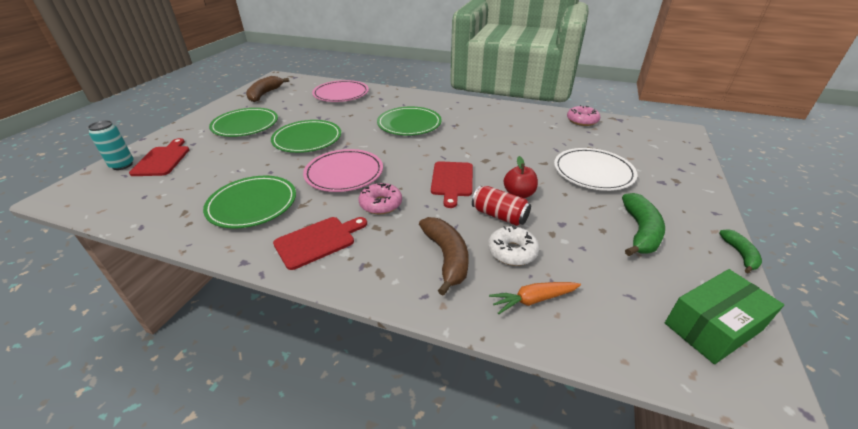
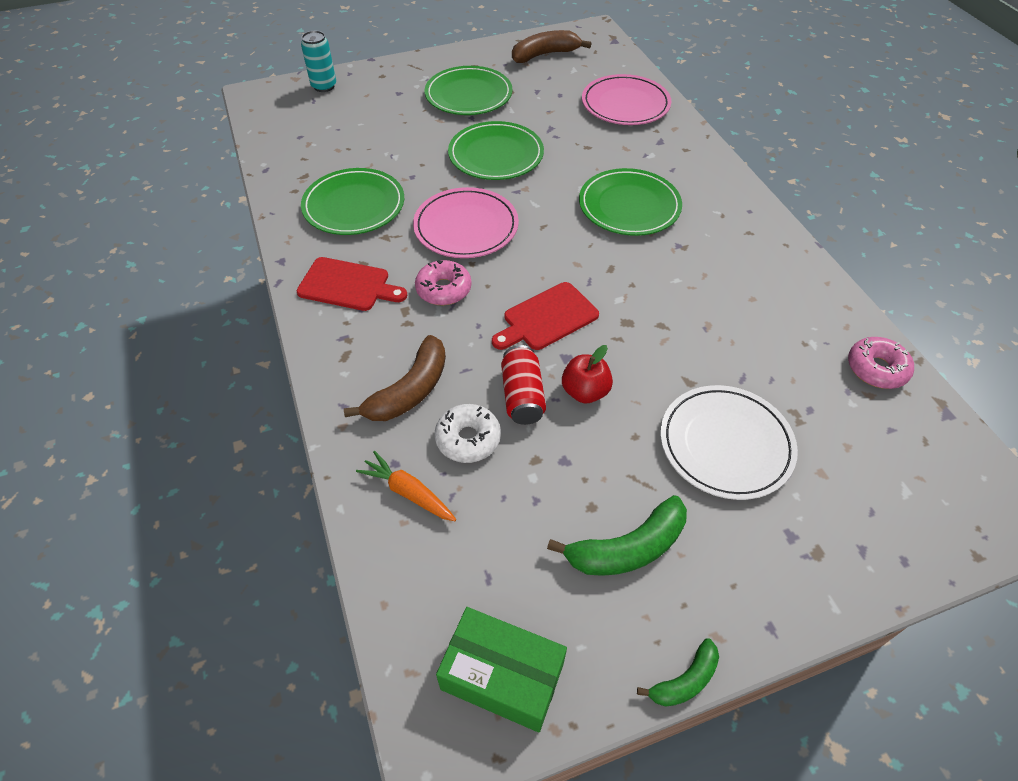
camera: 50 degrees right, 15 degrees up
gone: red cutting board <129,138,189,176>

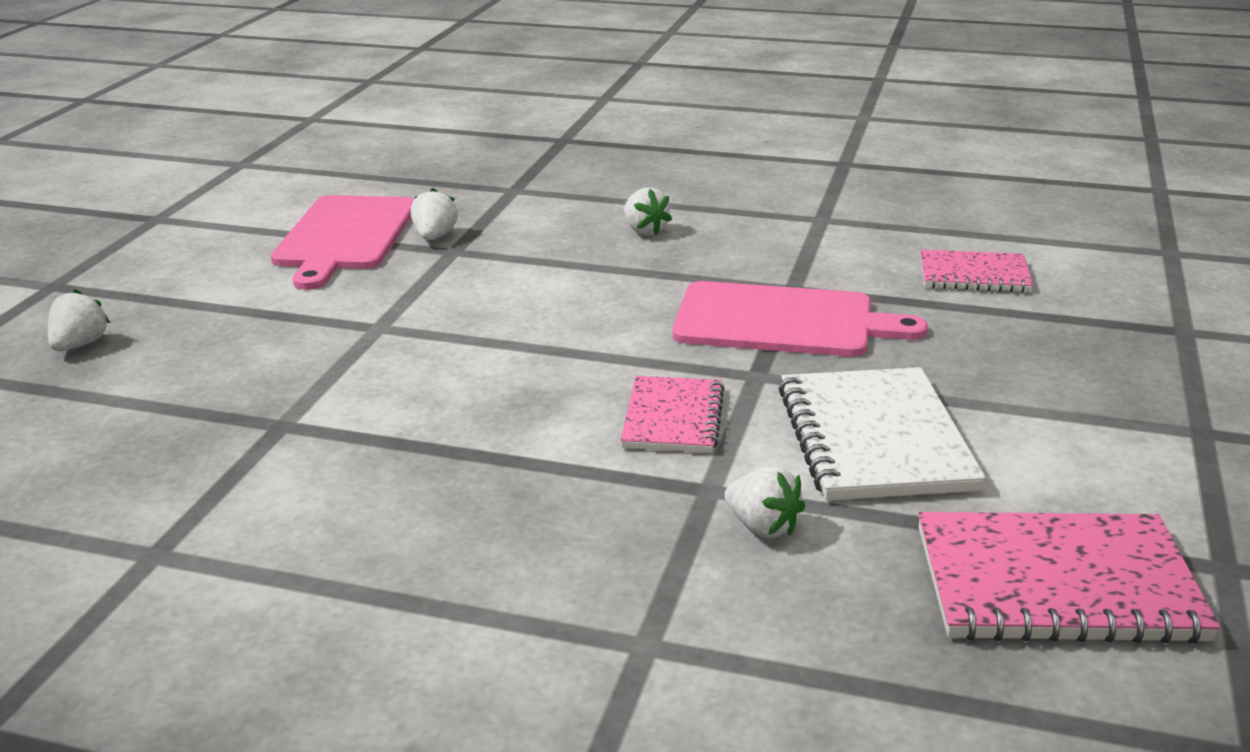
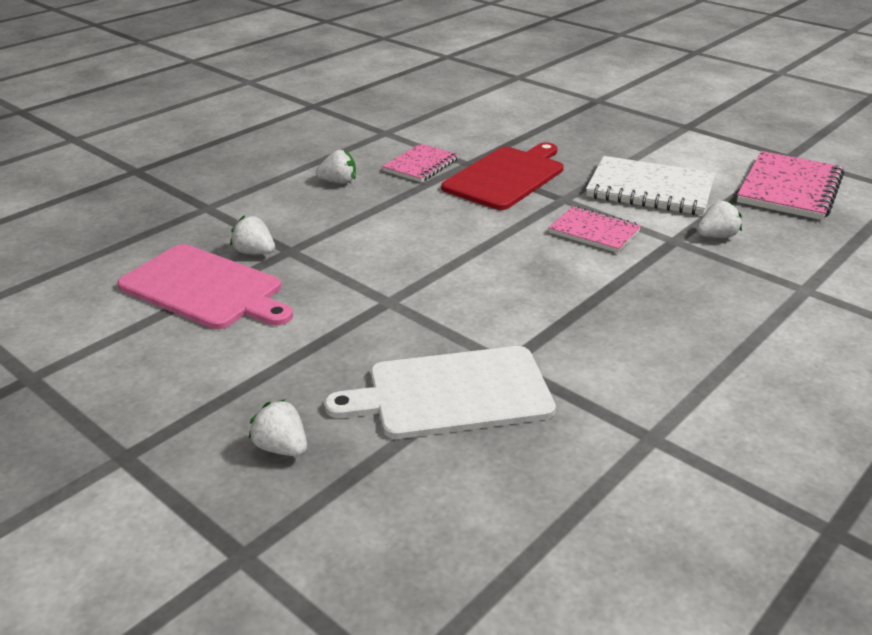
camera: 65 degrees left, 5 degrees up
new: snow-white cutting board <324,346,556,439>
shifted: rosy notebook <920,250,1033,293> to <382,144,459,182>
repainted: rosy cutting board <672,281,928,357> to red cutting board <441,142,564,210>

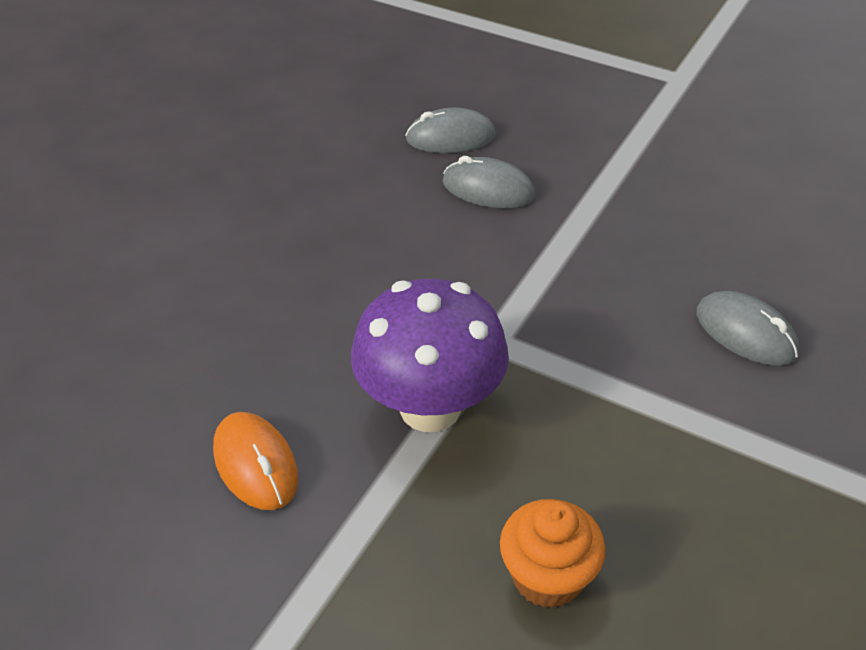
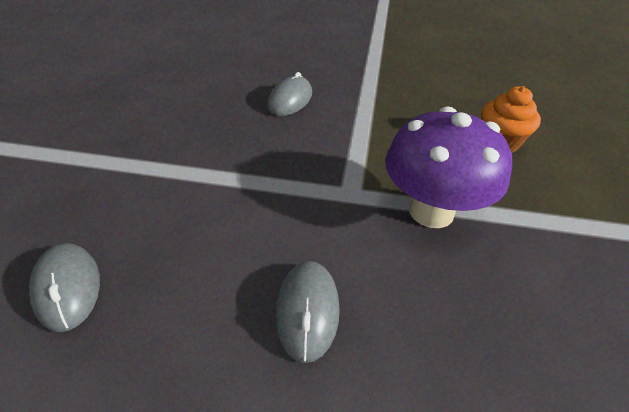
camera: 110 degrees left, 0 degrees up
gone: orange-coloured computer mouse <213,412,298,510>
shifted: grey computer mouse <443,156,535,208> to <276,261,340,363>

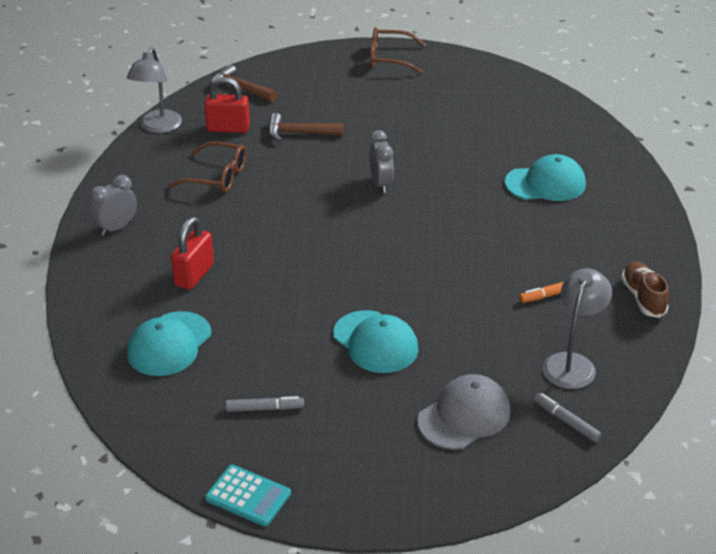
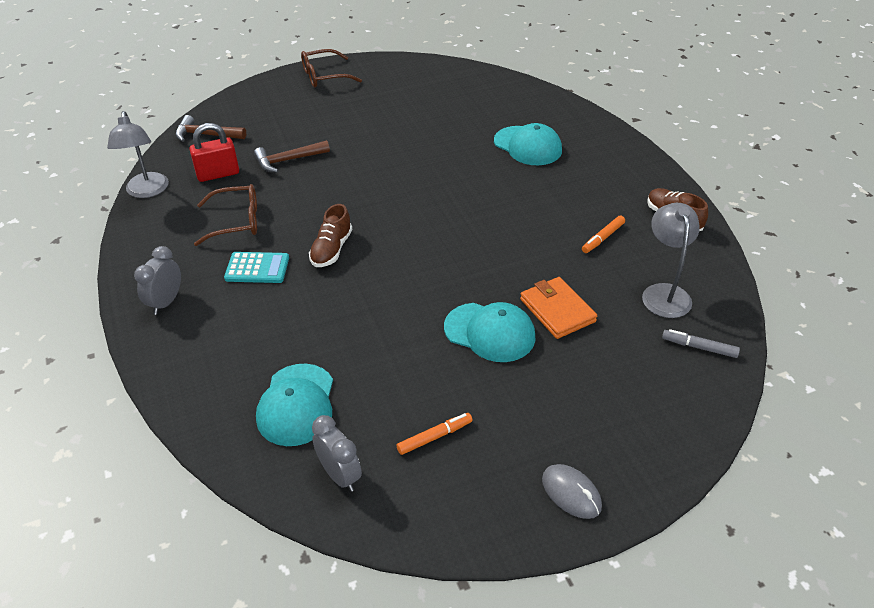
camera: 25 degrees left, 5 degrees up
gone: red padlock <171,217,214,290>; grey cap <417,374,511,450>
new: dark brown lace-up shoe <309,204,352,267>; orange-coloured card wallet <520,277,597,339>; grey computer mouse <542,464,602,519>
shifted: teal calculator <205,465,291,526> to <224,252,289,283>; grey clock <369,130,394,193> to <312,415,362,492>
repainted: grey marker <226,396,304,412> to orange-coloured marker <396,413,472,455>
rotated: teal cap <505,154,586,201> = <494,123,562,165> 75 degrees clockwise

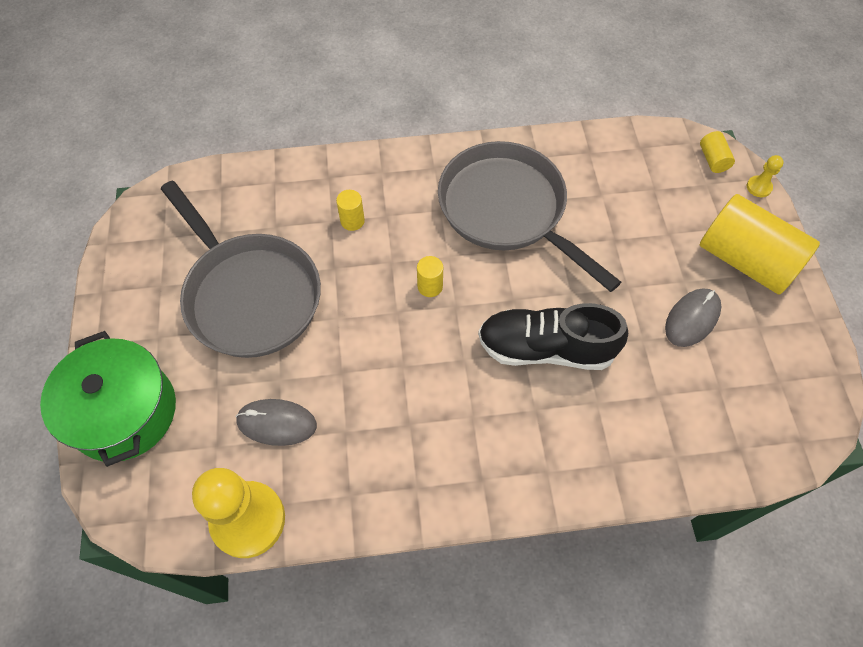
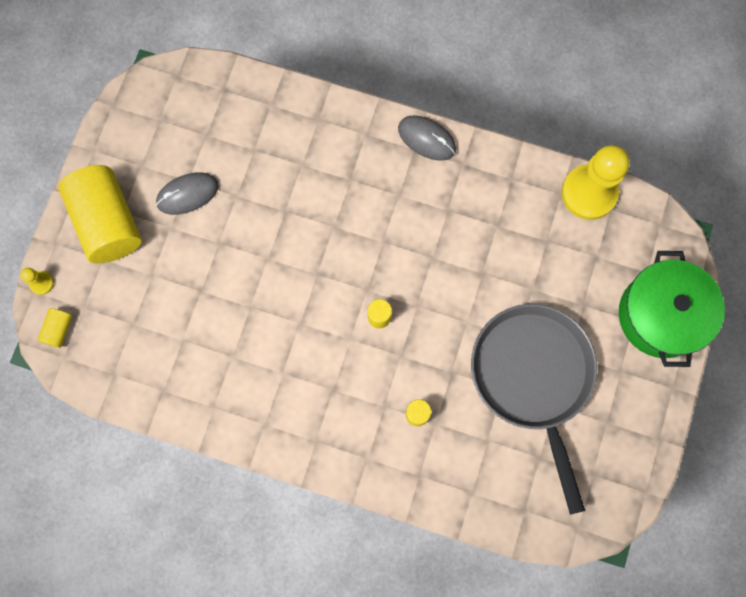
camera: 155 degrees left, 15 degrees up
gone: grey frying pan <438,141,621,292>; jet-black lace-up shoe <478,303,628,370>
shifted: grey computer mouse <236,399,317,446> to <398,115,456,161>

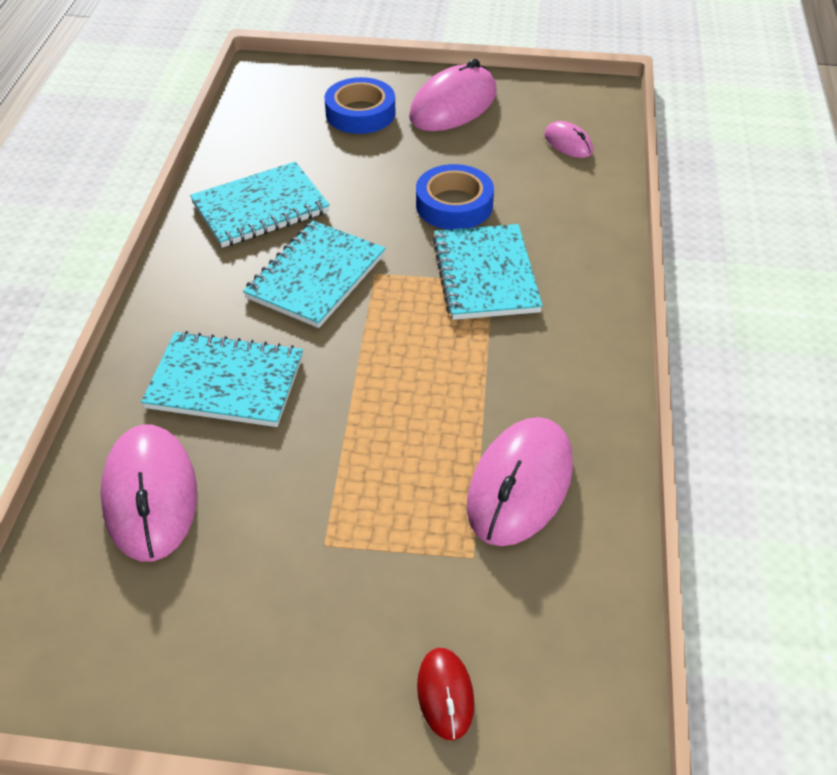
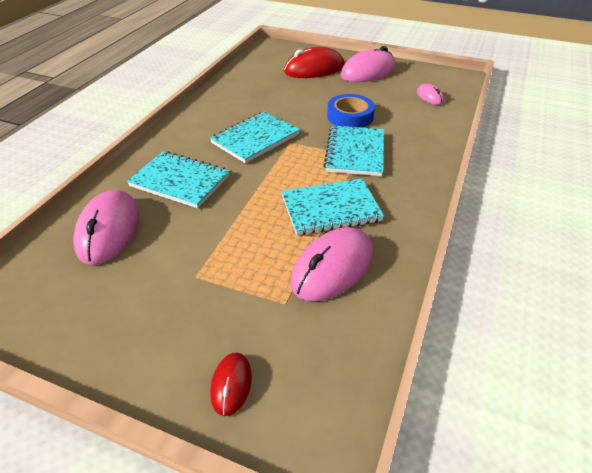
camera: 15 degrees right, 5 degrees down
shifted: teal notebook <190,162,330,248> to <281,178,384,235>
swapped: cobalt tape <324,77,395,134> to red computer mouse <284,47,345,78>

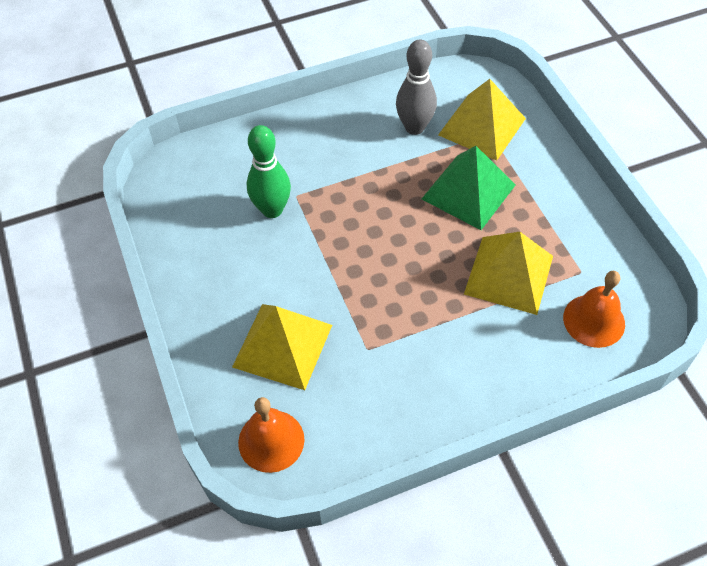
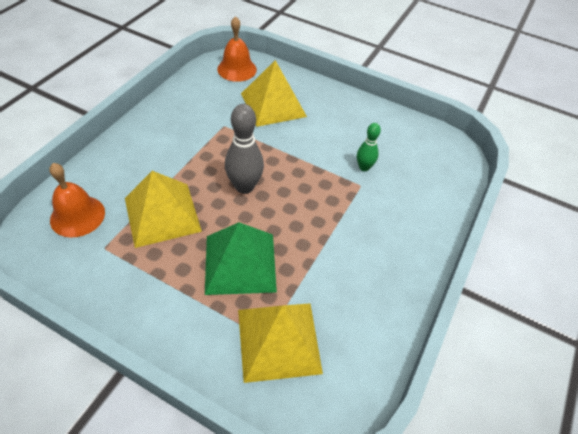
camera: 135 degrees right, 5 degrees down
shifted: grey tenpin <396,40,437,135> to <225,104,264,194>
scaled: emerald tenpin <247,125,291,218> = <357,123,381,171> x0.59

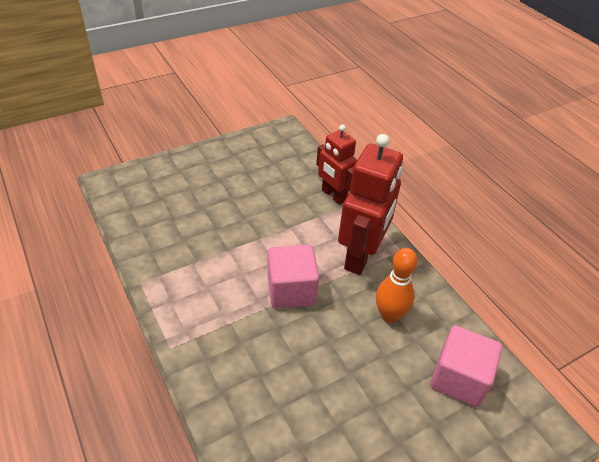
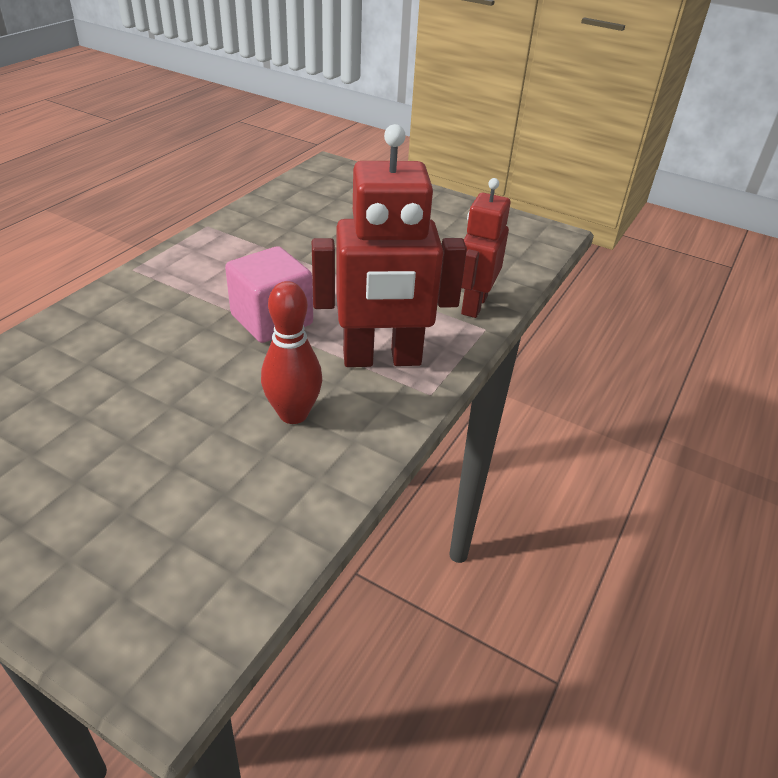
camera: 60 degrees right, 5 degrees down
gone: rosy solid cube <430,325,502,407>
repainted: orange-coloured tenpin <376,248,418,323> to red tenpin <261,281,322,424>

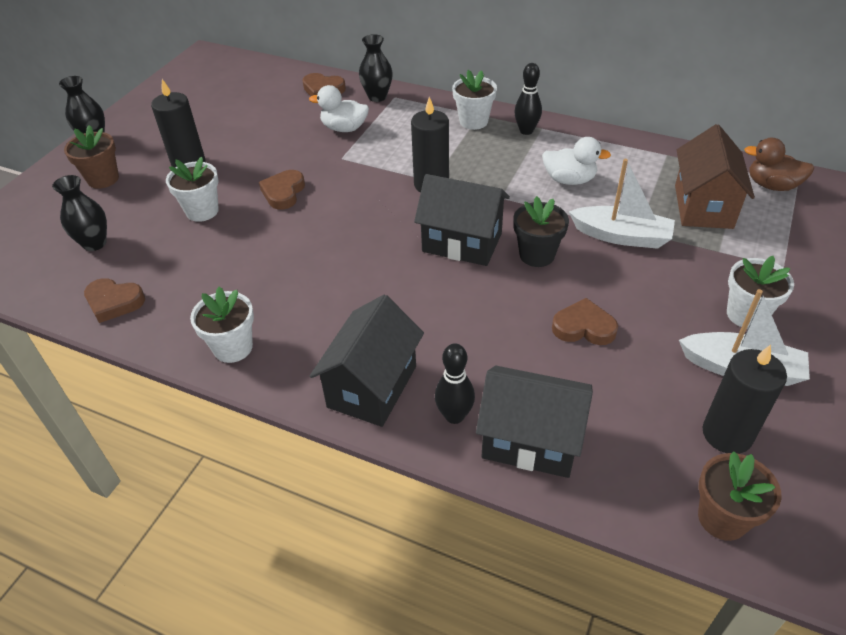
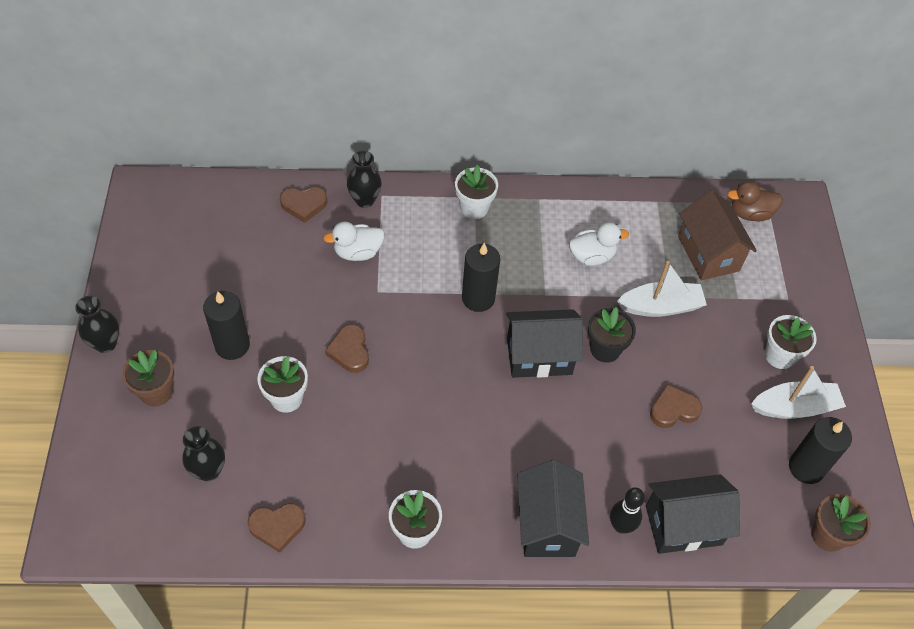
camera: 30 degrees left, 10 degrees up
gone: jet-black tenpin <514,63,542,135>

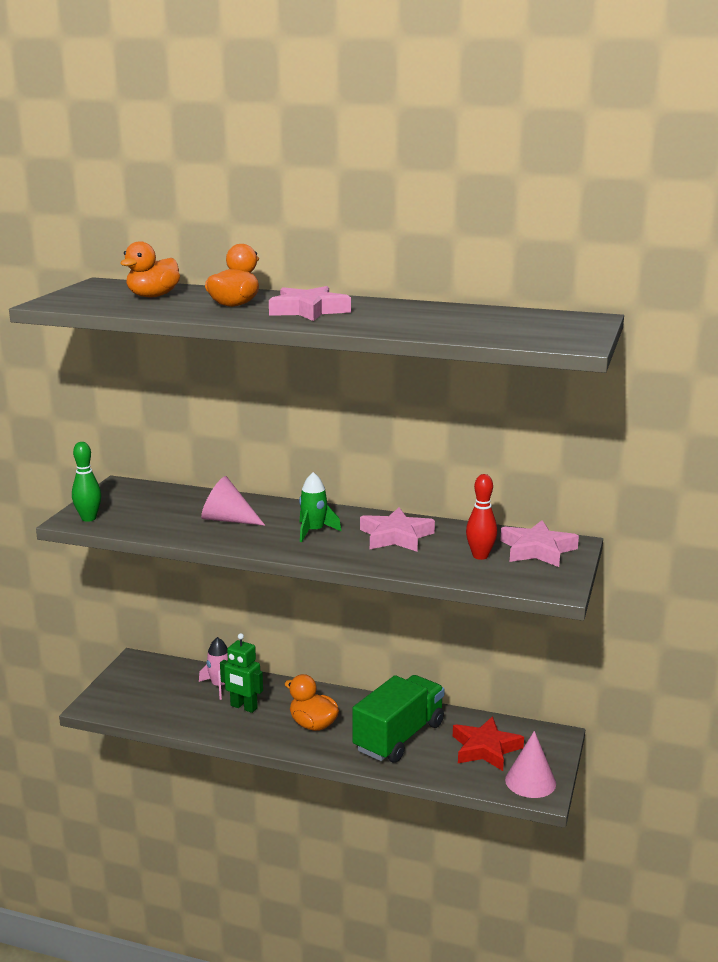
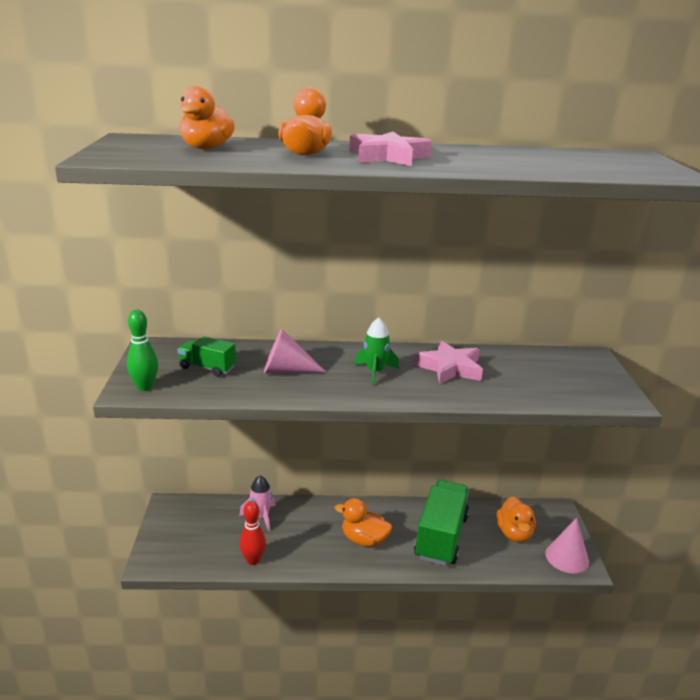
camera: 20 degrees left, 5 degrees up
gone: emerald robot <220,633,263,713>; rosy star shape <500,520,579,567>
new: emerald toy truck <177,336,236,377>
shifted: red tenpin <466,474,497,560> to <239,501,266,565>
swapped: red star shape <453,716,524,771> to orange-coloured rubber duck <496,496,536,542>

